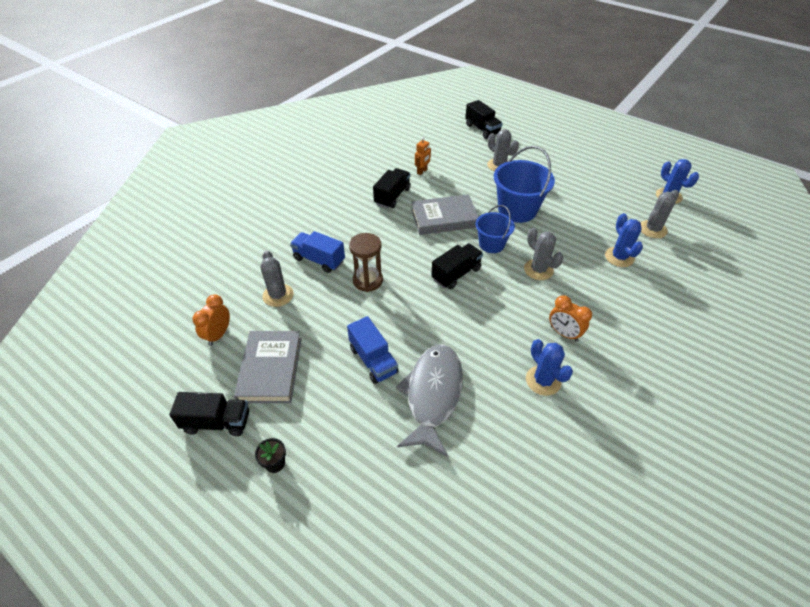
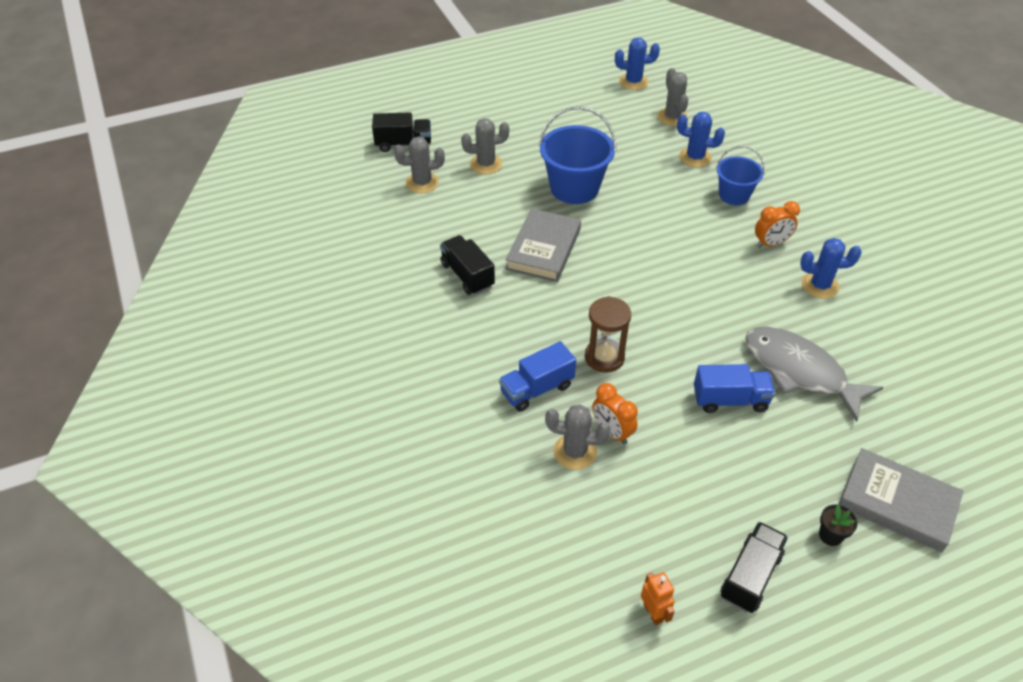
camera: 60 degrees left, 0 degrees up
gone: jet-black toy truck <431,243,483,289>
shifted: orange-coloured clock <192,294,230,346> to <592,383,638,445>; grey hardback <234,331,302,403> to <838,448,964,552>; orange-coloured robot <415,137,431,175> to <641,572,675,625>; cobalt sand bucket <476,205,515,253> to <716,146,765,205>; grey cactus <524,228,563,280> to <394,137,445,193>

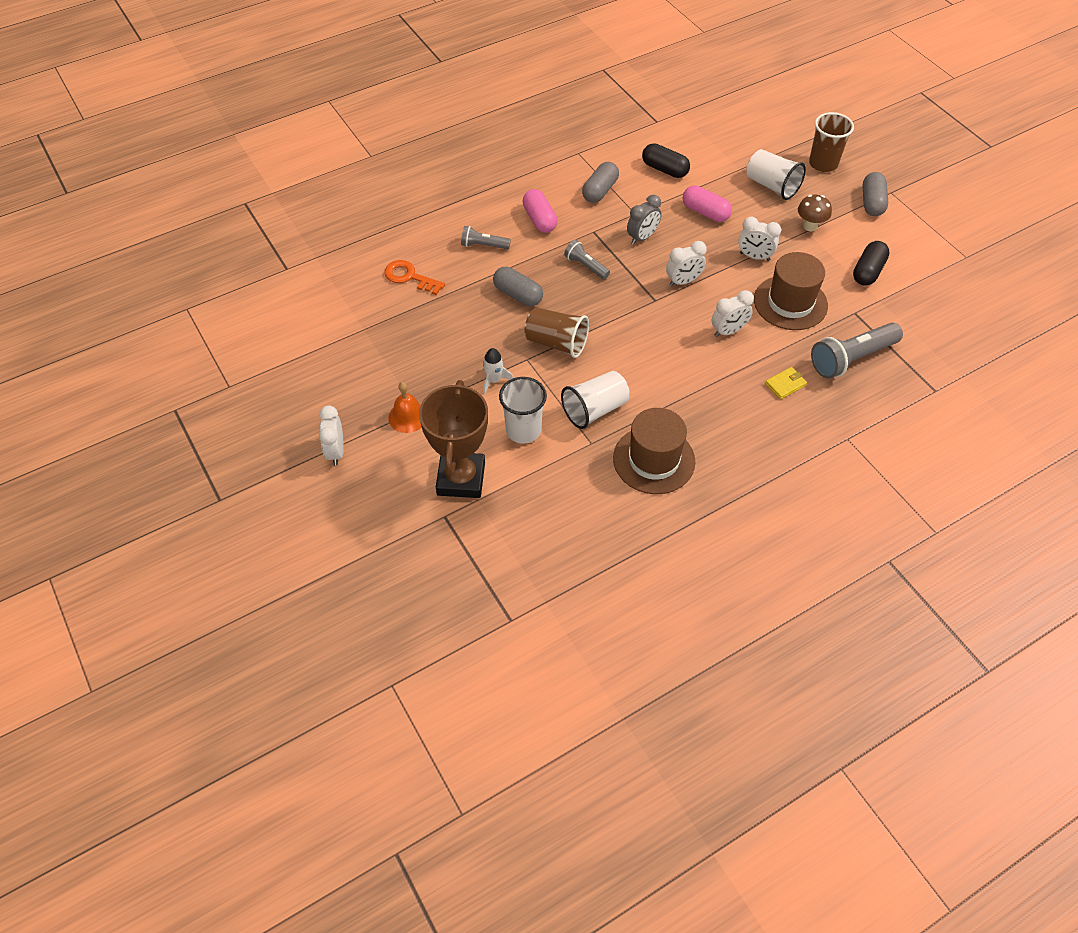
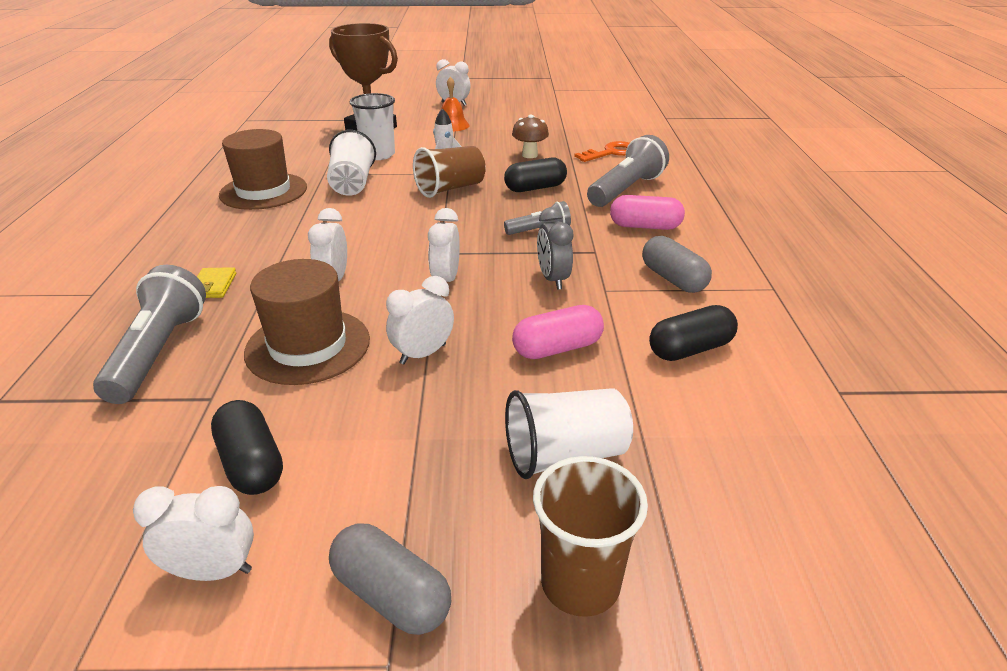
camera: 120 degrees right, 20 degrees down
new: snow-white clock <133,486,254,581>
shifted: dark brown fungus <798,195,832,231> to <512,115,549,158>
repainted: grey pill shape <493,267,543,306> to jet-black pill shape <504,158,567,192>
scaled: grey flashlight <461,226,511,249> = <587,135,669,207> x1.81

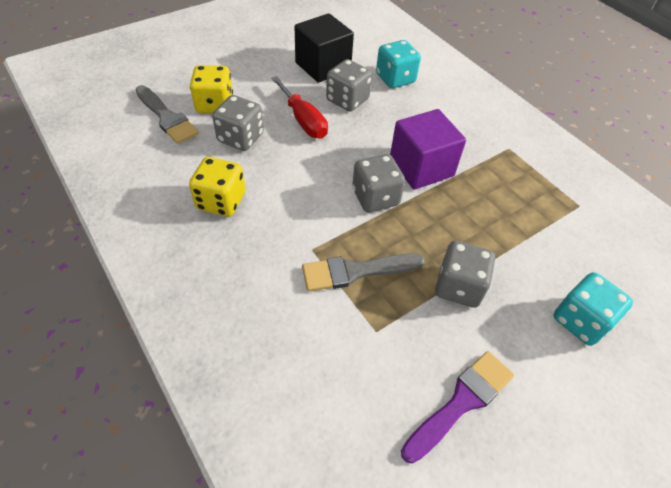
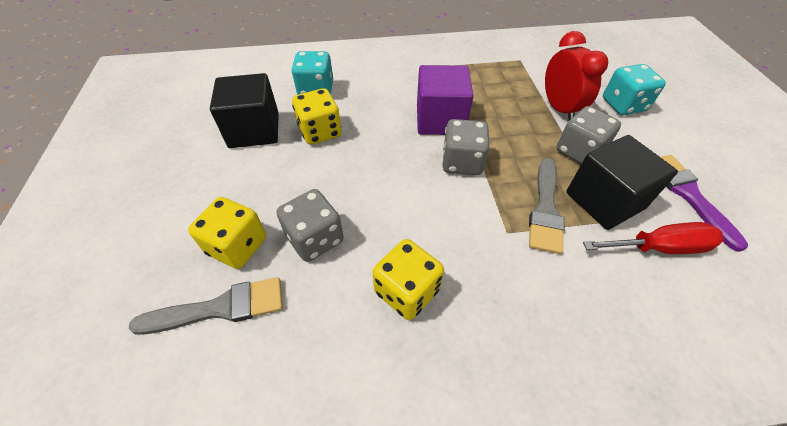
camera: 60 degrees left, 0 degrees up
new: red clock <545,31,608,120>; jet-black solid cube <566,135,678,230>
shifted: red hand screwdriver <271,76,328,138> to <583,222,723,254>
repainted: grey game die <326,59,372,112> to yellow game die <292,88,342,145>

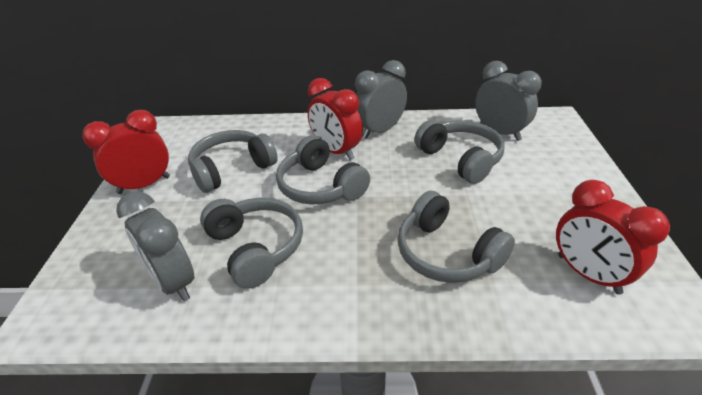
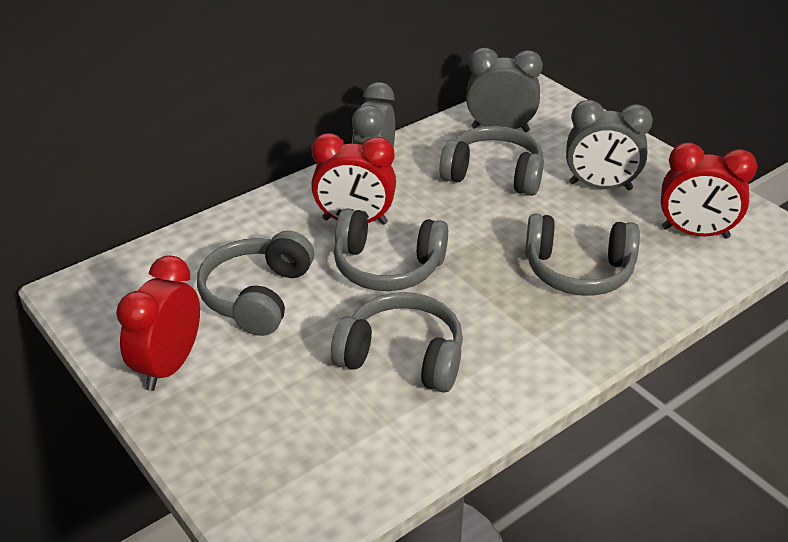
camera: 40 degrees left, 0 degrees up
shifted: grey clock <116,191,195,301> to <566,100,653,190>

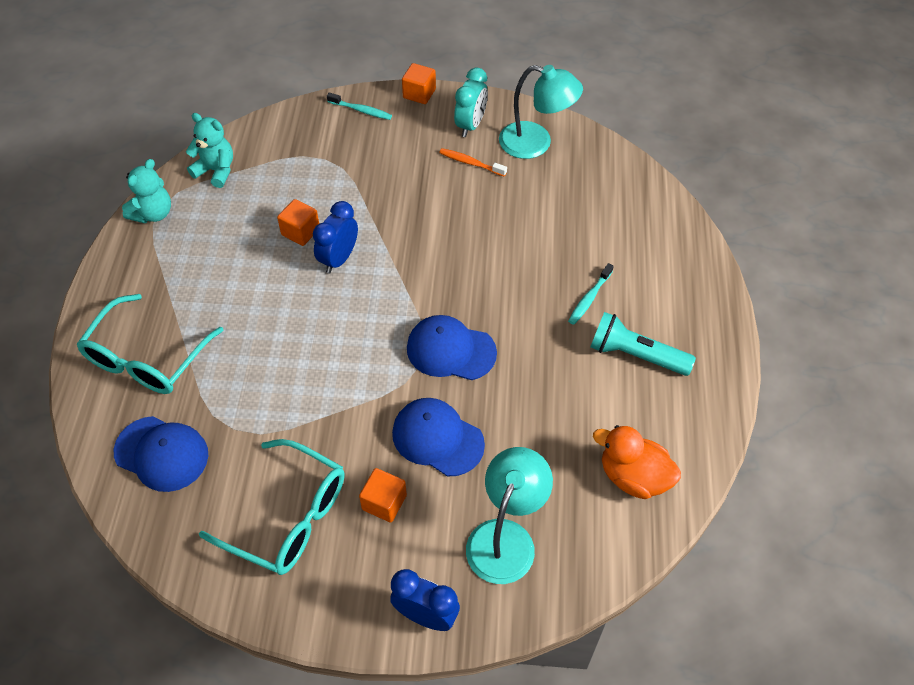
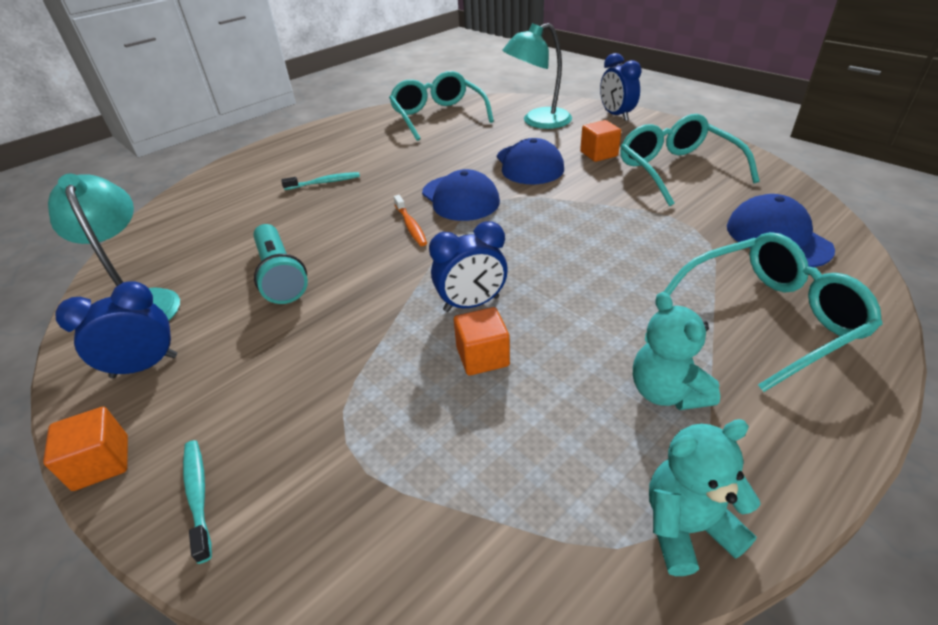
camera: 135 degrees left, 15 degrees down
shifted: teal teddy <186,113,233,188> to <633,292,720,410>; orange-coloured toothbrush <439,148,507,177> to <394,195,427,246>; teal flashlight <590,312,696,376> to <254,224,308,304>
swapped: orange-coloured rubber duck <593,425,681,499> to teal eyeglasses <389,71,494,141>
repainted: teal clock <454,68,488,137> to cobalt clock <55,281,177,378>

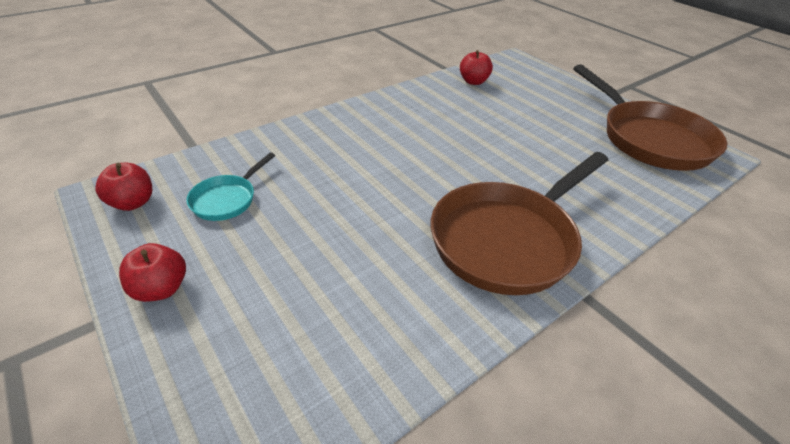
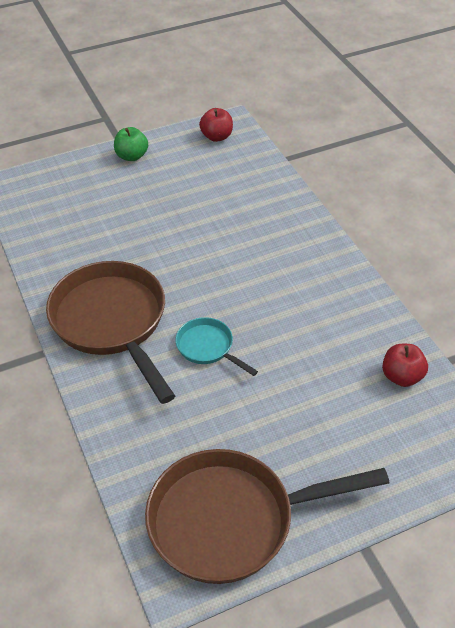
camera: 105 degrees right, 5 degrees up
shifted: teal frying pan <186,152,275,221> to <175,317,258,376>
repainted: red toy apple <119,243,186,302> to emerald toy apple <114,127,148,161>

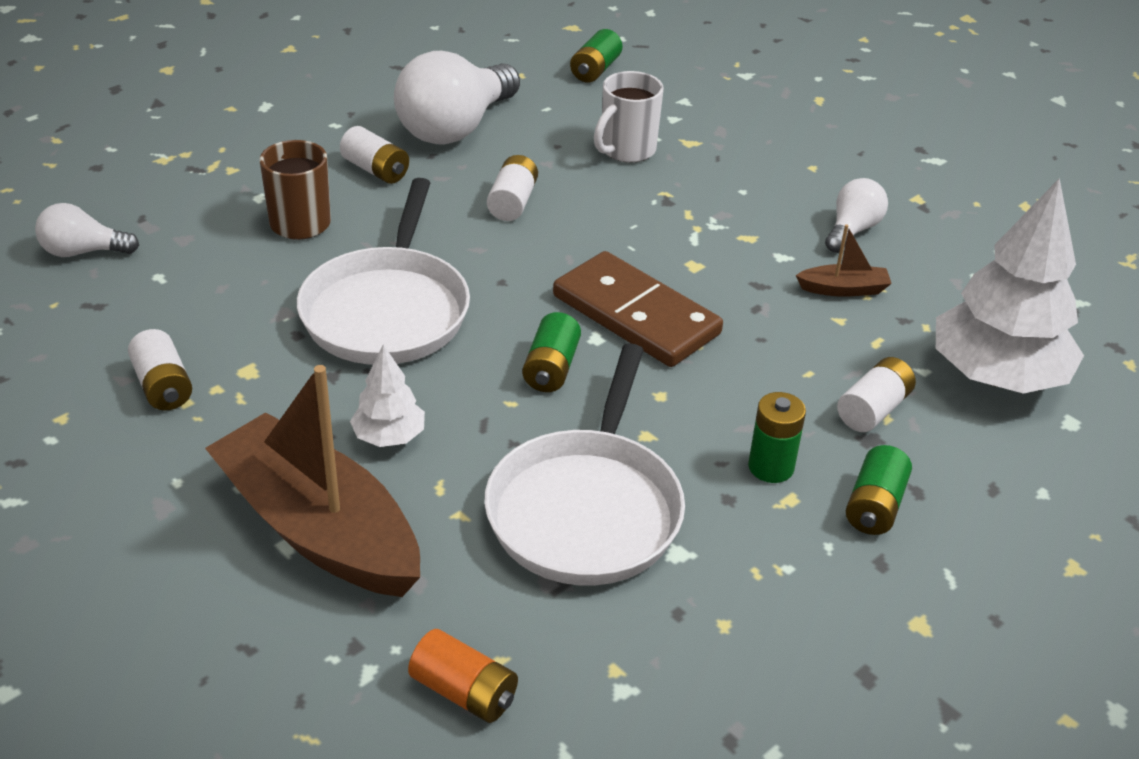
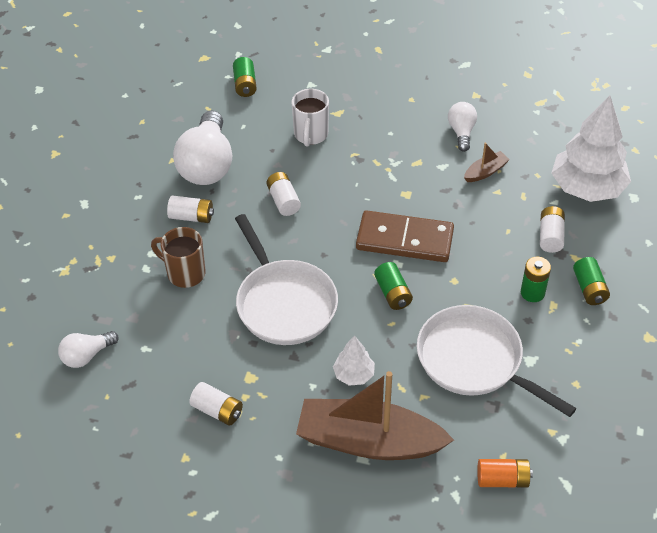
camera: 30 degrees left, 10 degrees up
rotated: snow-white frying pan <484,343,685,586> = <417,305,577,417> 150 degrees clockwise

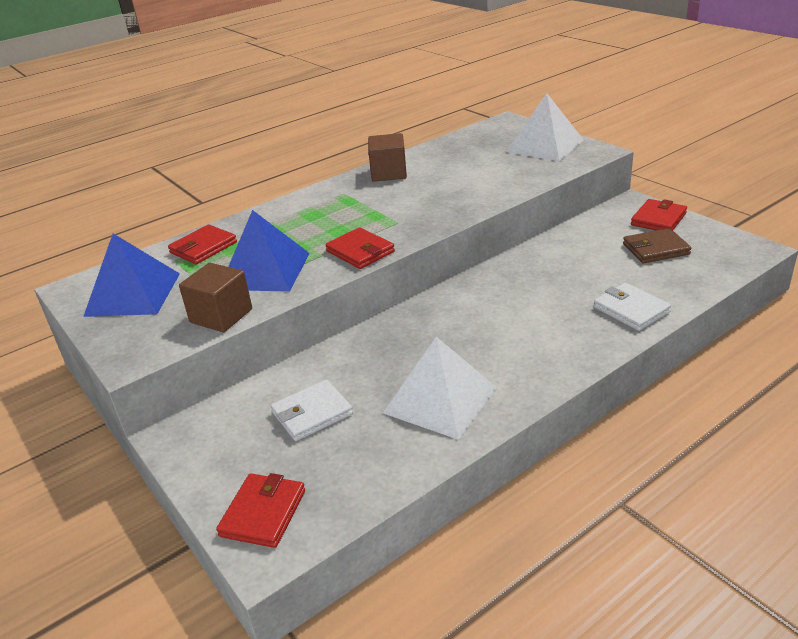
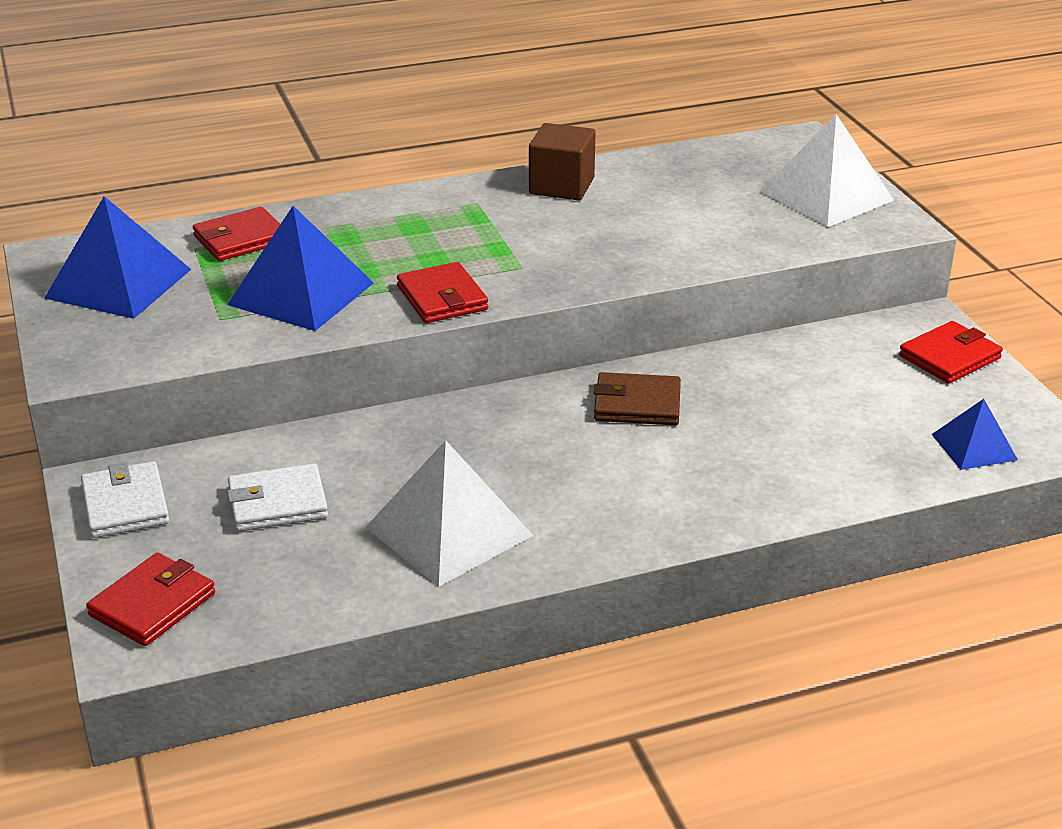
camera: 15 degrees right, 0 degrees up
gone: dark brown solid cube <179,263,252,332>
new: cobalt pyramid shape <932,399,1018,470>
shifted: snow-white card wallet <594,283,671,331> to <81,461,169,538>; dark brown card wallet <623,228,691,263> to <594,372,681,425>

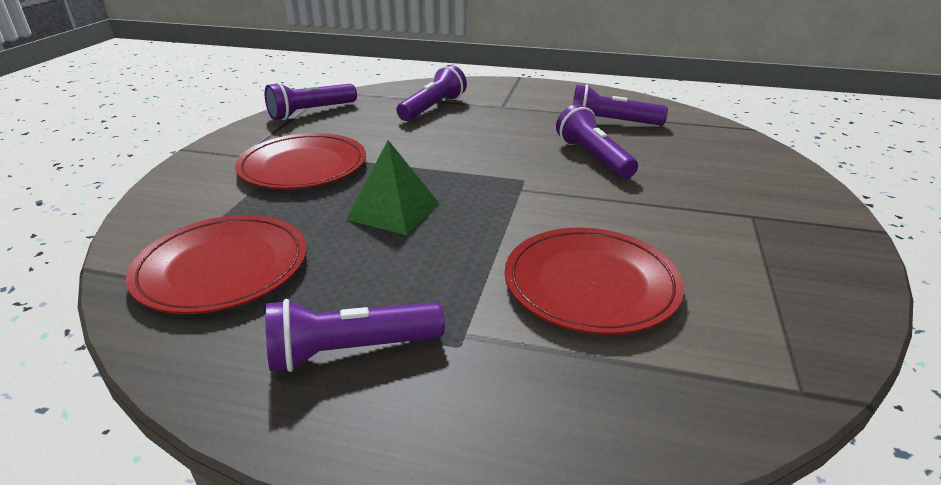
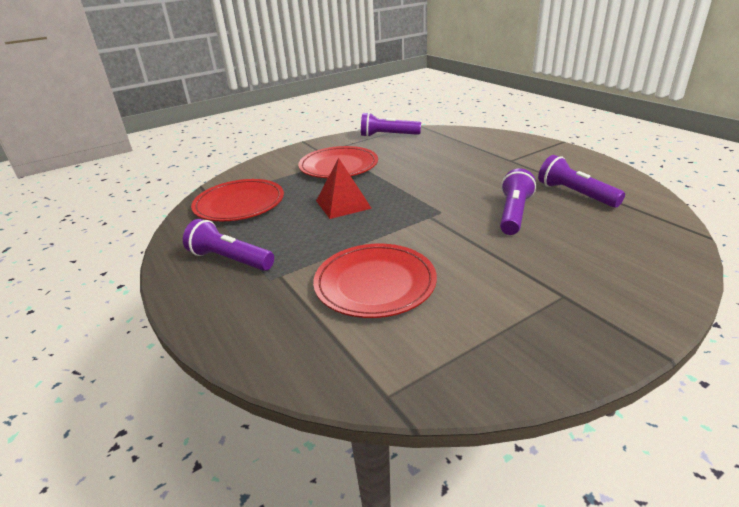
camera: 45 degrees right, 0 degrees up
gone: royal purple flashlight <396,65,467,121>
repainted: emerald pyramid shape <346,140,439,235> to red pyramid shape <316,158,372,219>

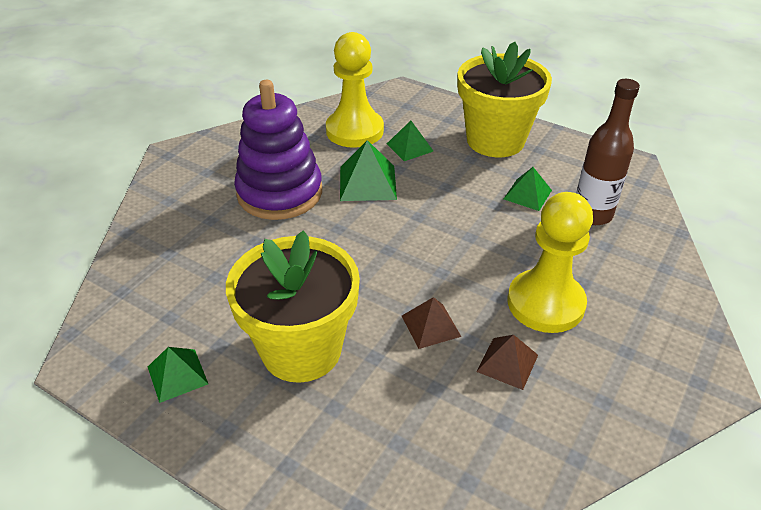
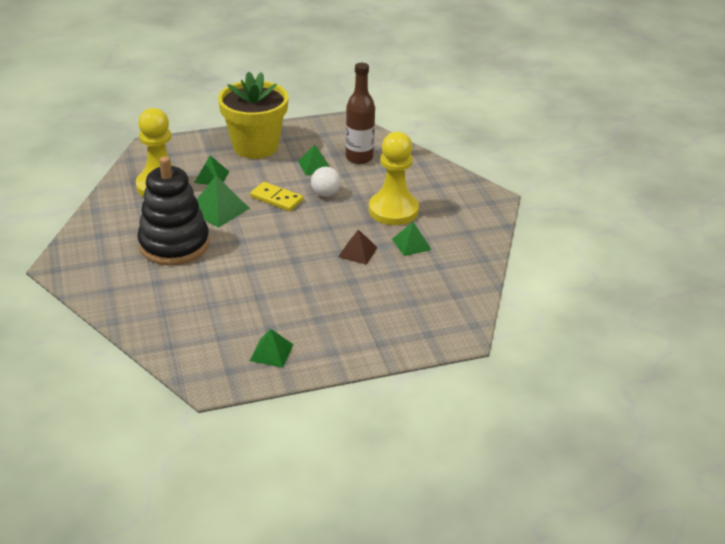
camera: 50 degrees left, 5 degrees down
gone: yellow flower pot <226,230,360,383>
new: yellow domino piece <250,182,303,211>; snow-white play ball <311,167,341,197>
repainted: royal purple stacking rings <234,80,322,220> to jet-black stacking rings <137,156,209,265>; dark brown pyramid shape <477,335,538,390> to emerald pyramid shape <392,222,432,256>

